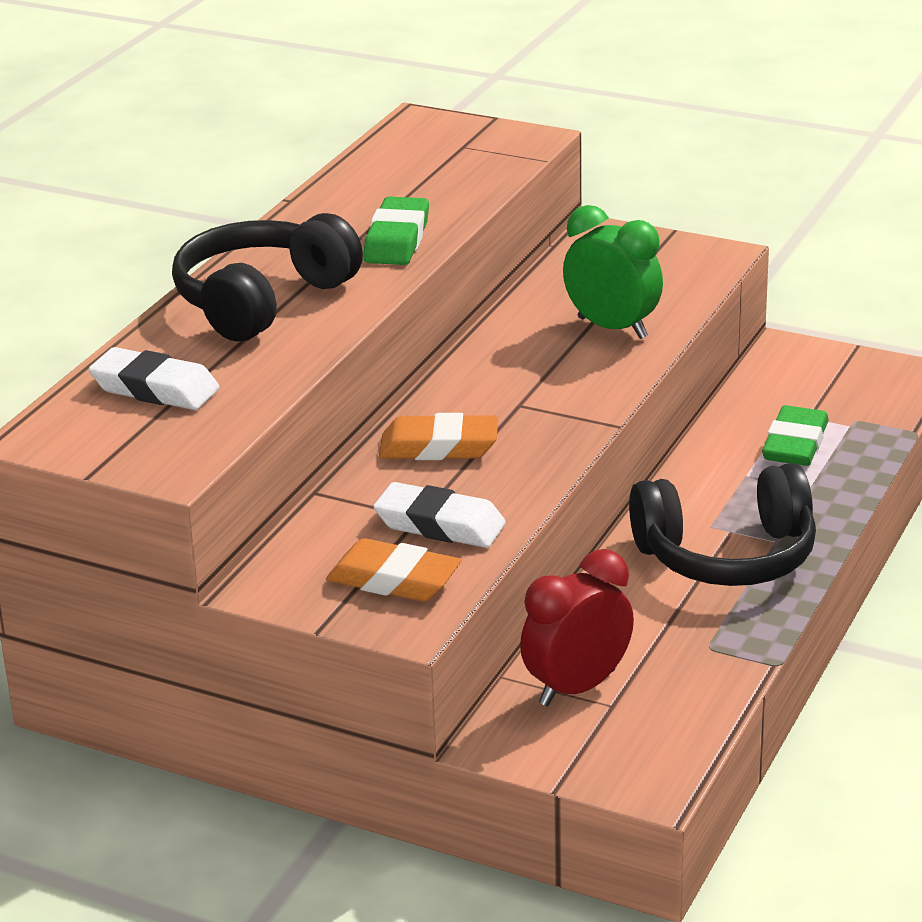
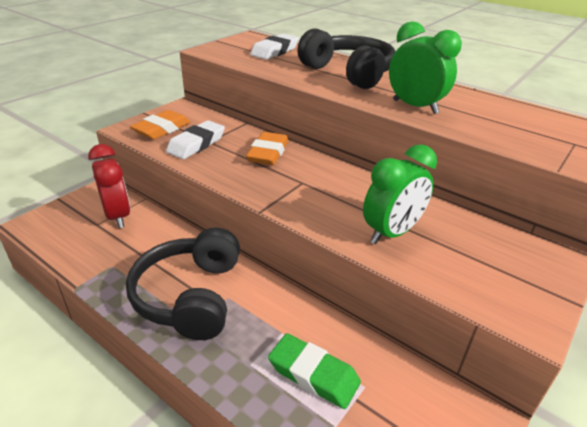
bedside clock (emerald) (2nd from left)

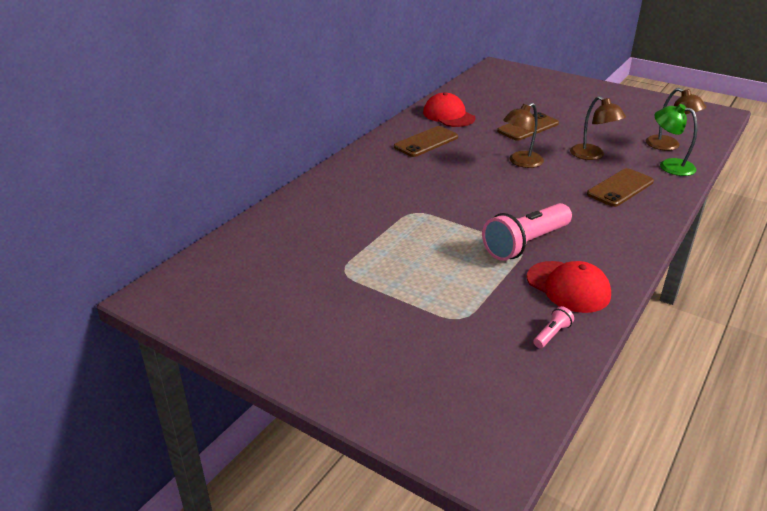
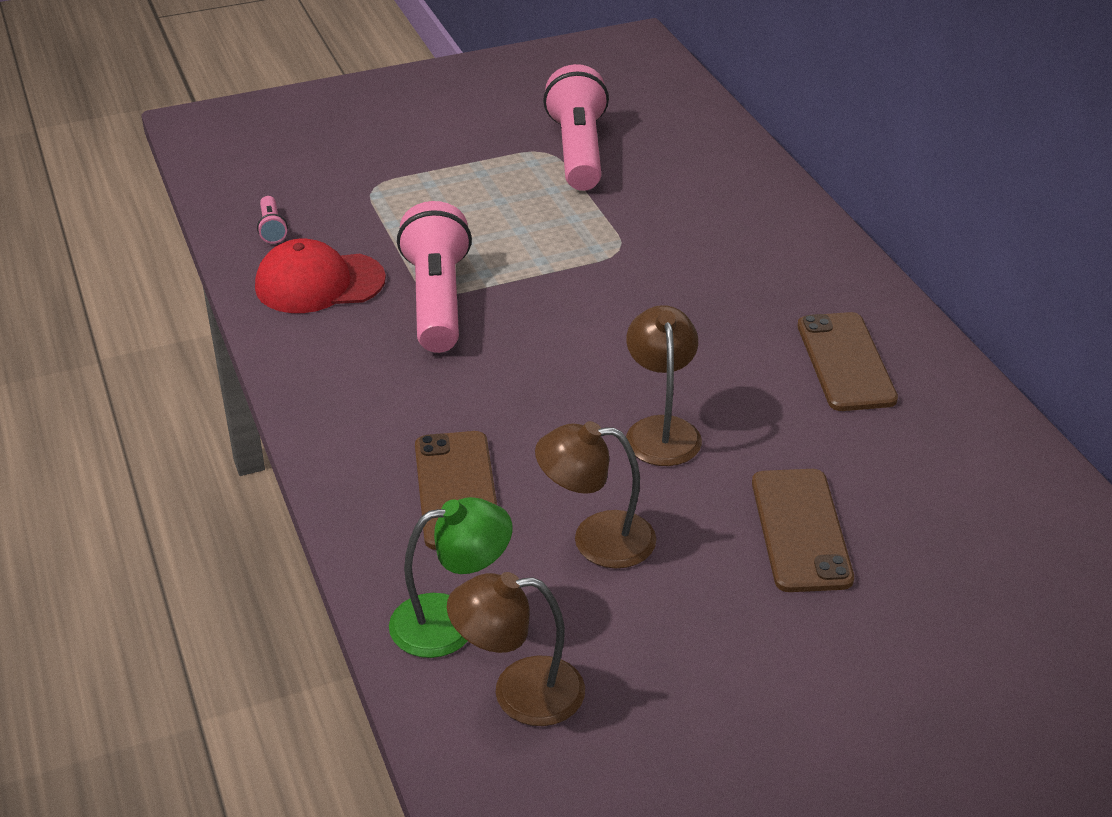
torch (rosy) (3rd from left)
baseball cap (crimson) (1st from left in the first image)

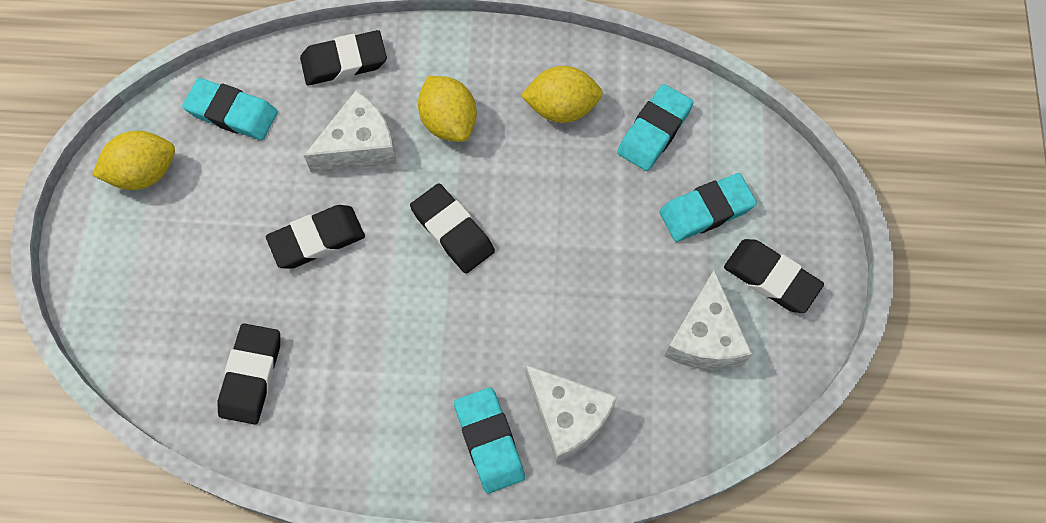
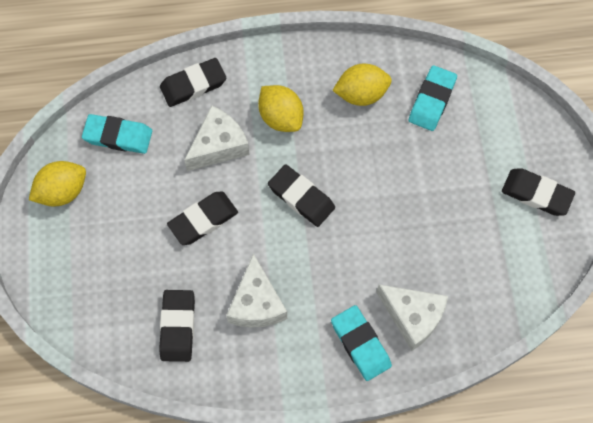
cheese wedge (pure white) (2nd from left)
pencil eraser (aqua) (4th from left in the first image)

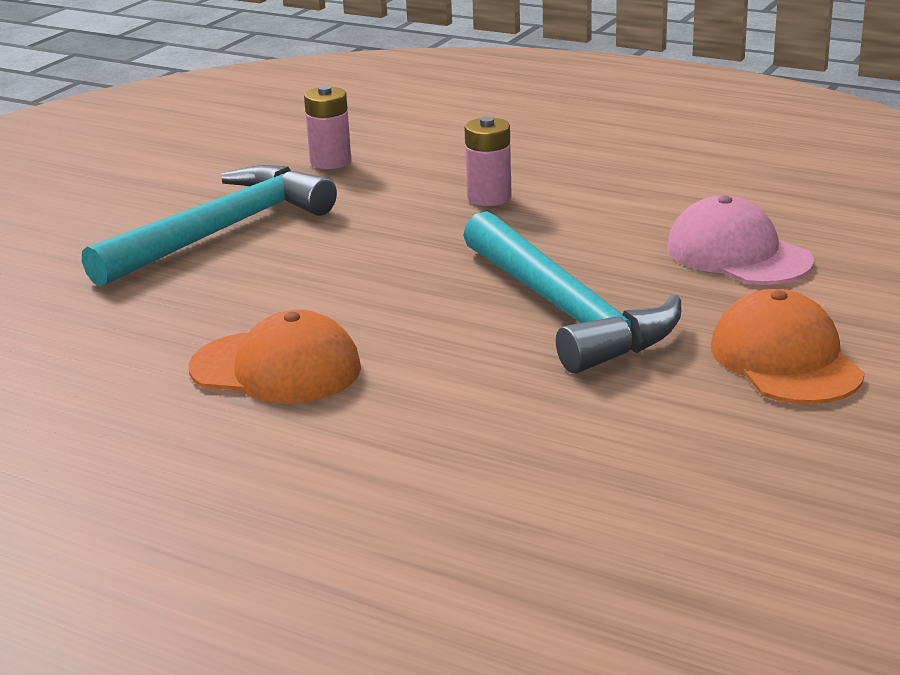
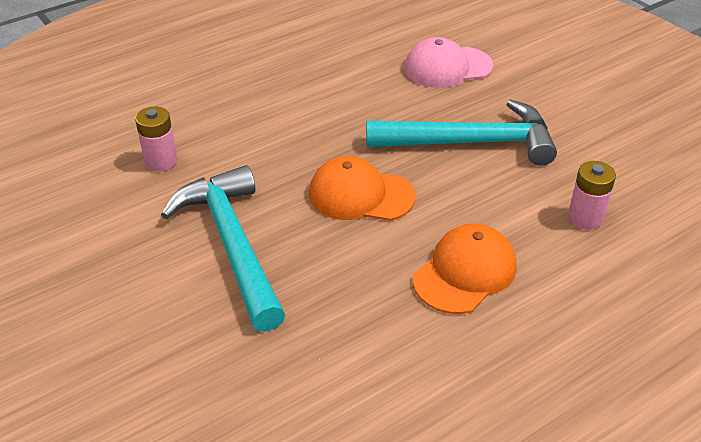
baseball cap (orange) (1st from left)
power cell (rosy) (2nd from left)

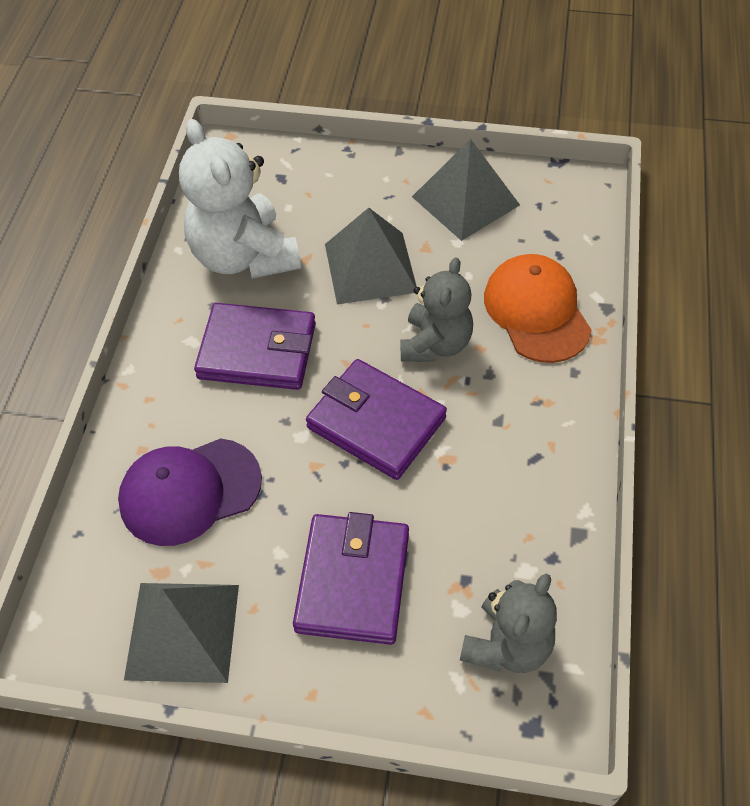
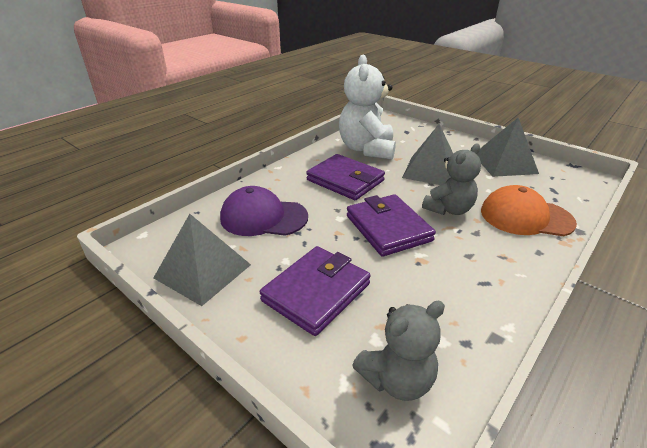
baseball cap (orange)

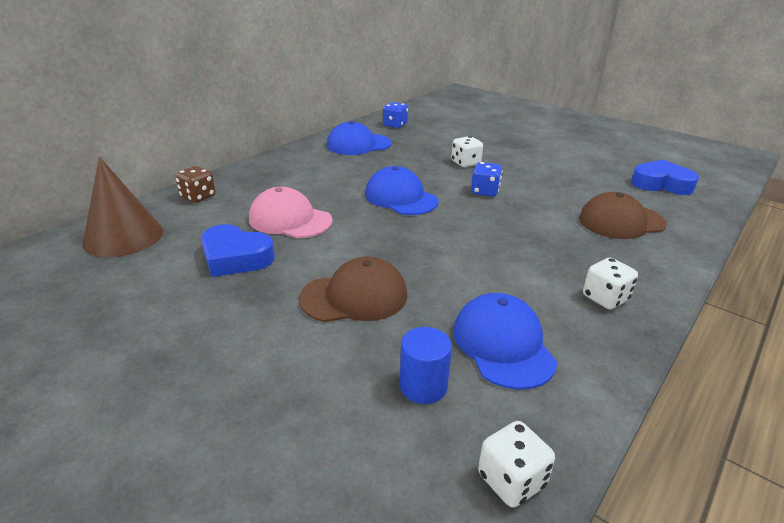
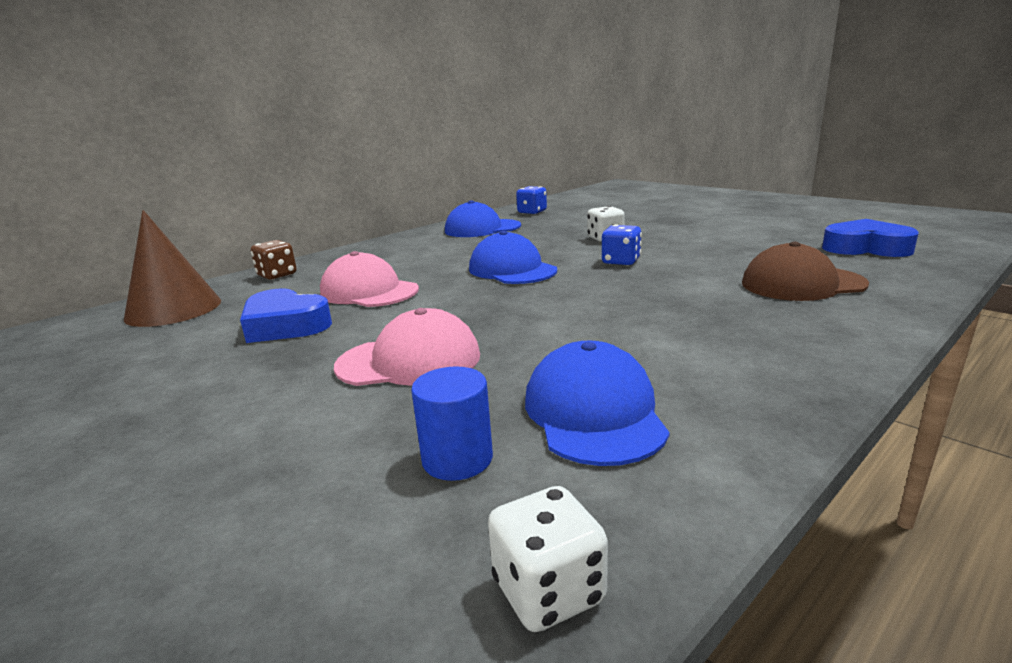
baseball cap (rosy) (2nd from left)
die (pure white) (3rd from left in the first image)

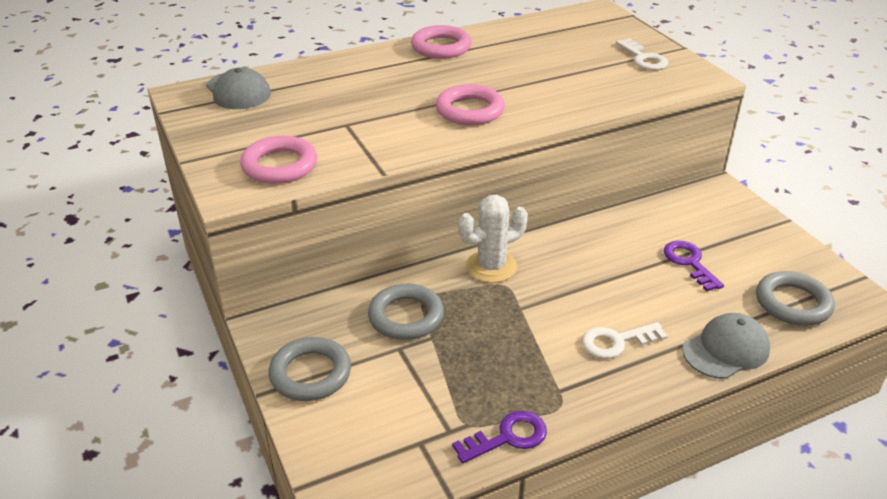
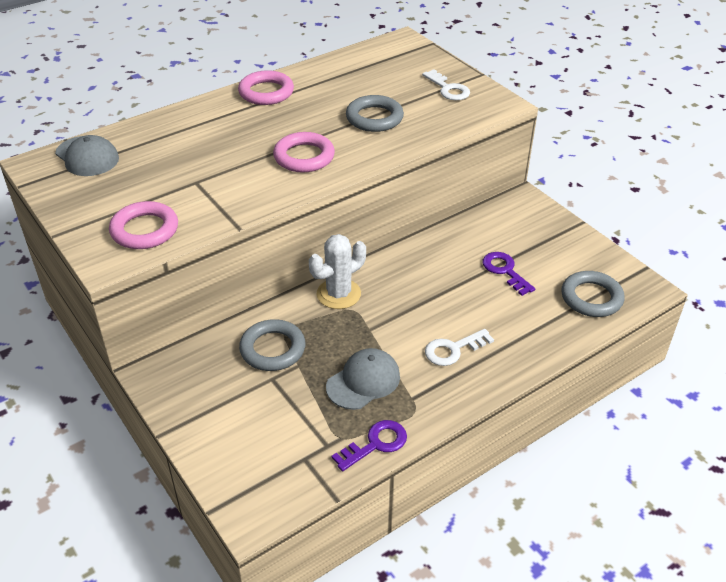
baseball cap (gray) (2nd from left)
torus (gray) (2nd from left)

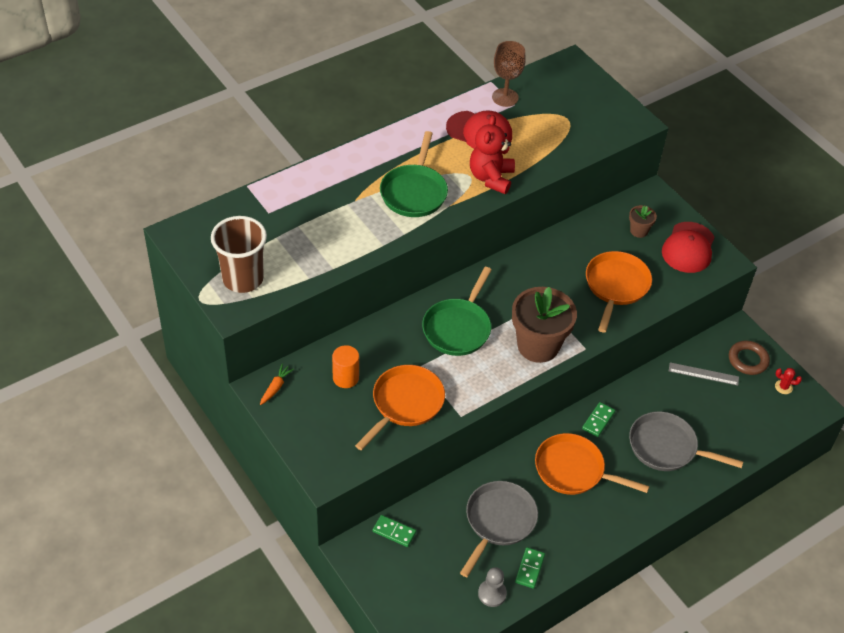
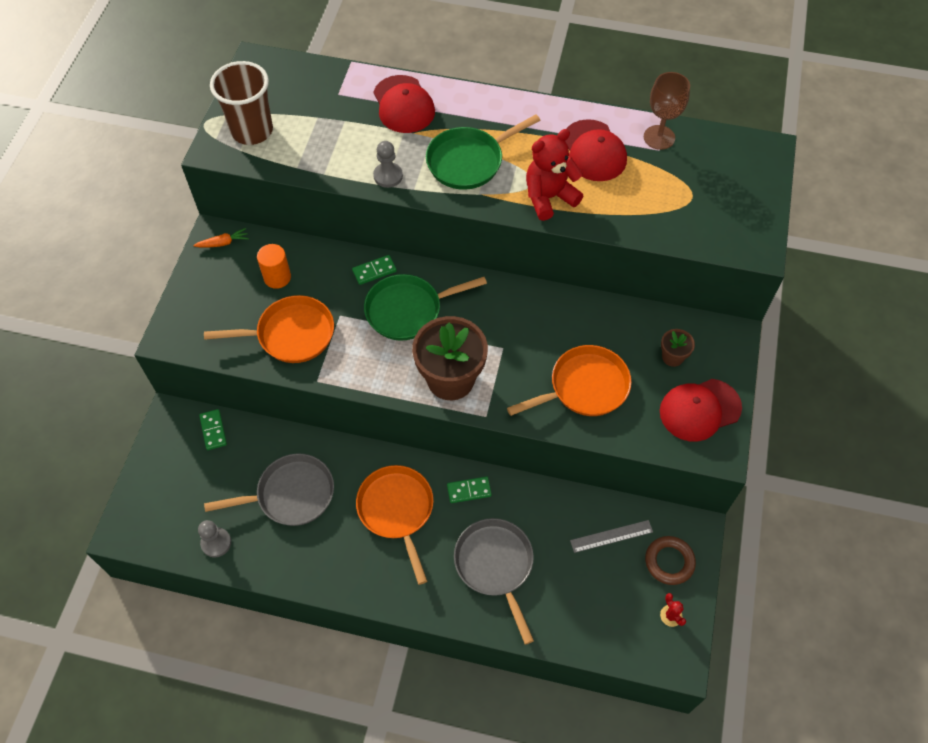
domino (emerald) (2nd from left)
baseball cap (crimson) (1st from left)
chess pawn (gray) (2nd from left)
measuring stick (gray)

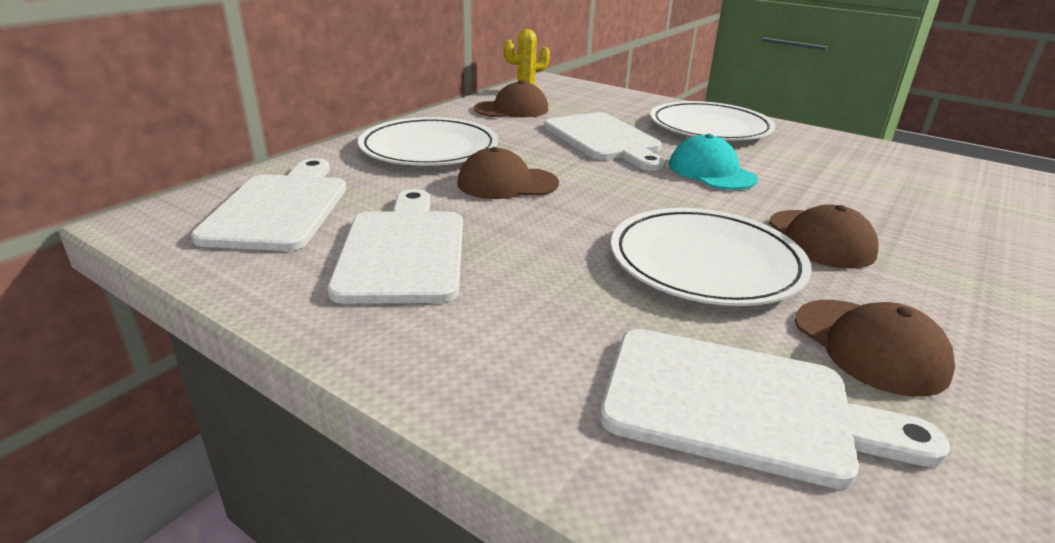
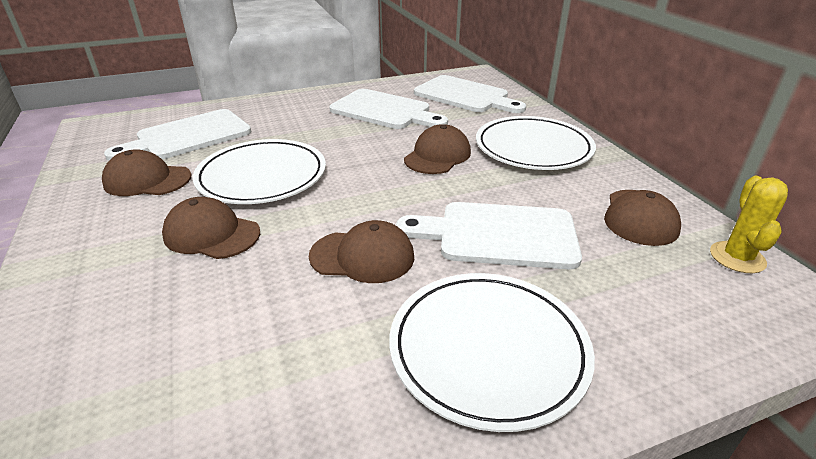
baseball cap (russet) (3rd from left)

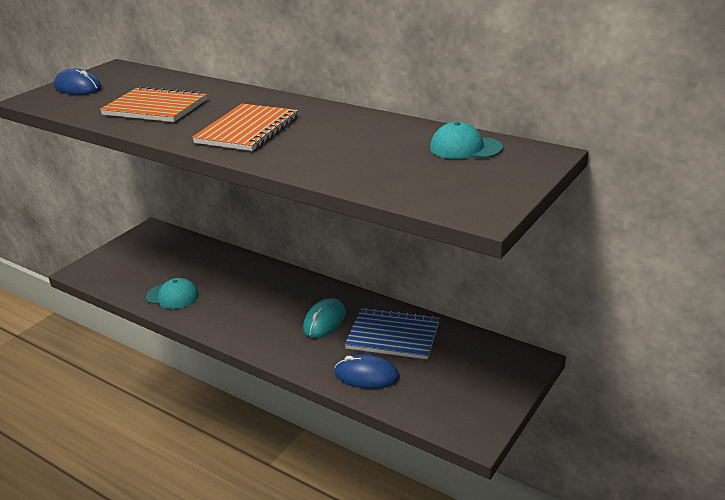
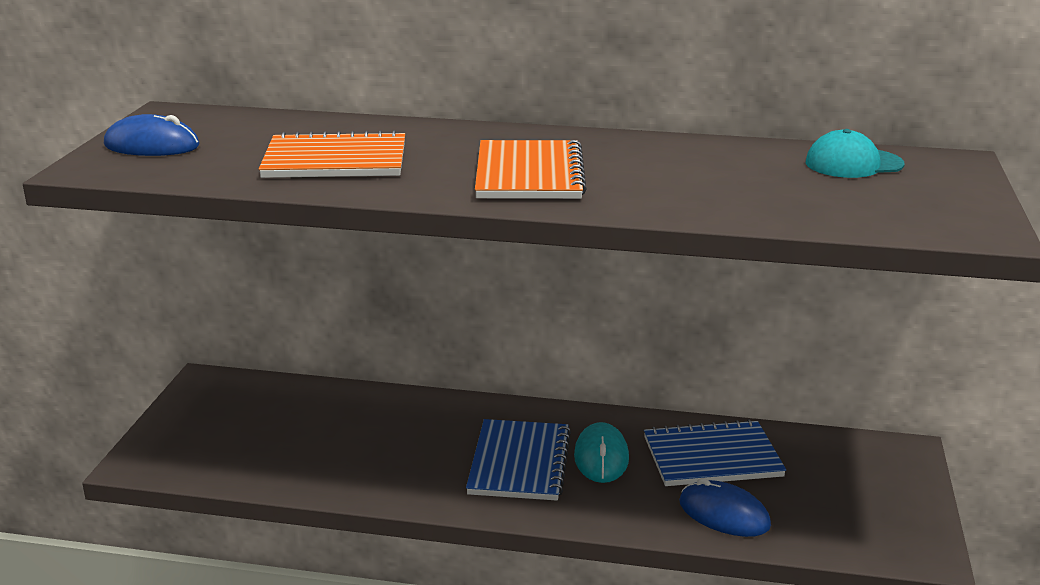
exercise book (cobalt) (1st from left)
mouse (cobalt) (2nd from left)
baseball cap (aqua) (1st from left in the first image)

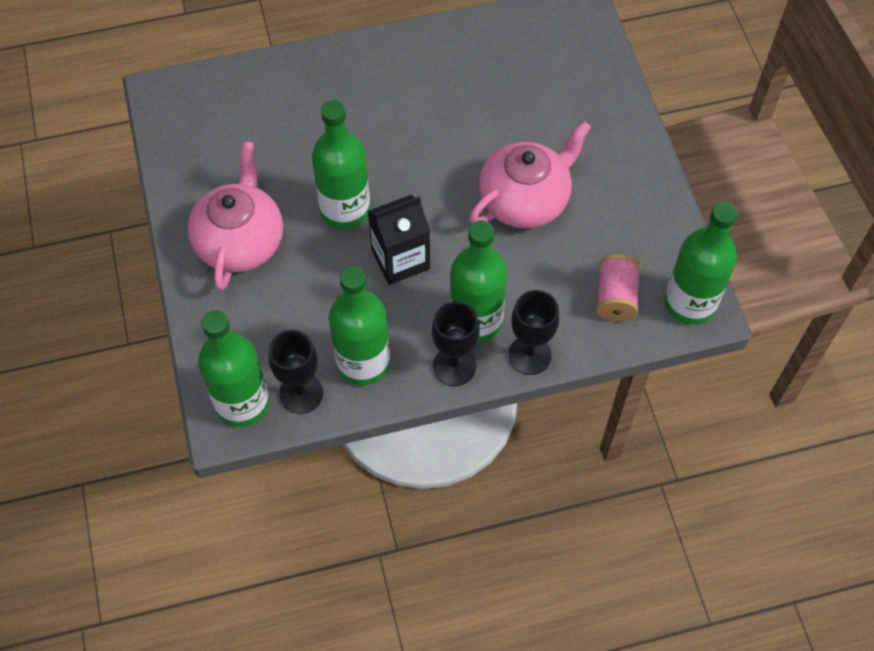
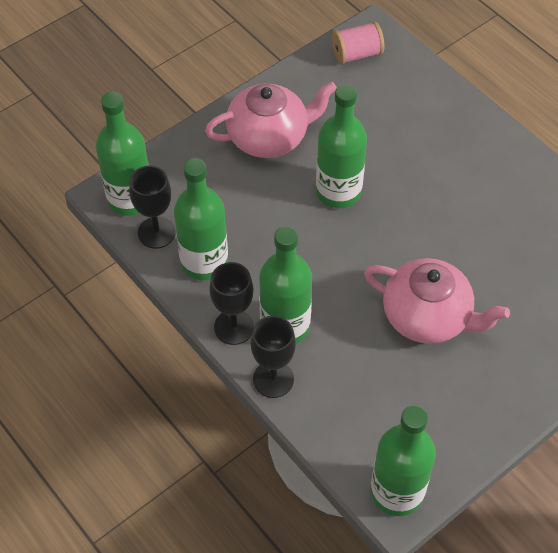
spool (rosy)
milk carton (jet-black)

